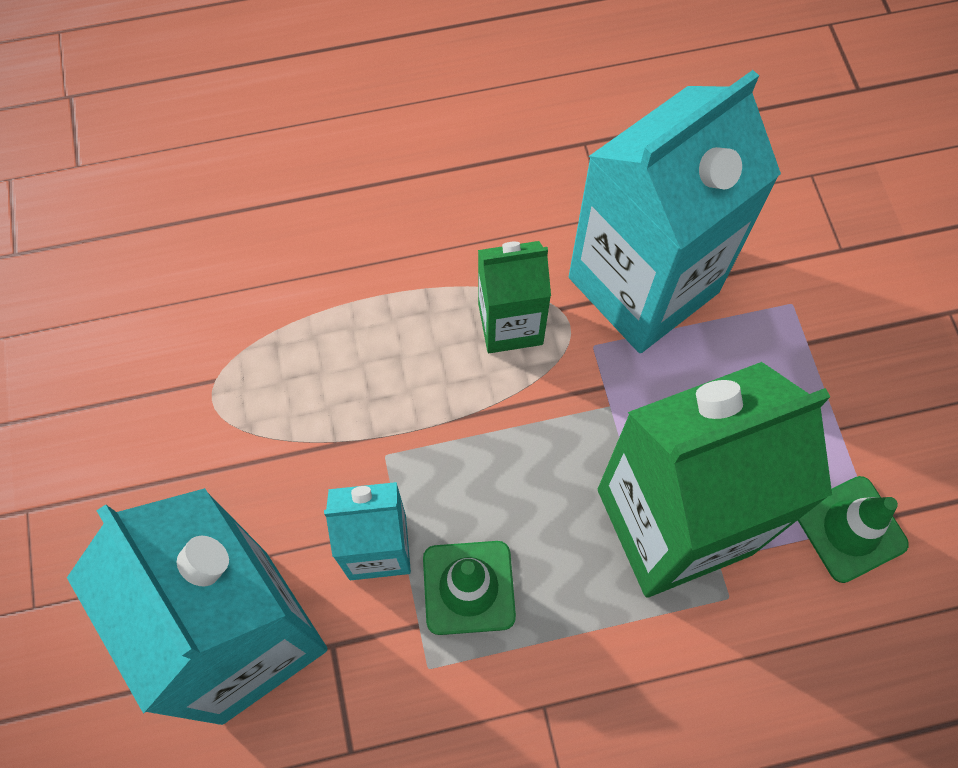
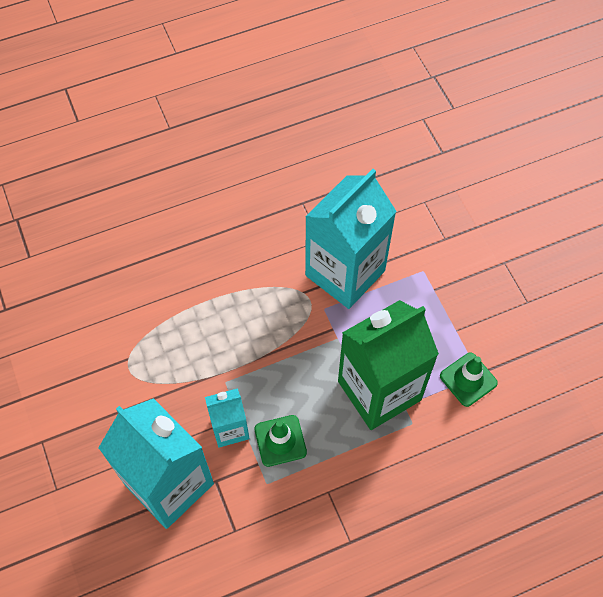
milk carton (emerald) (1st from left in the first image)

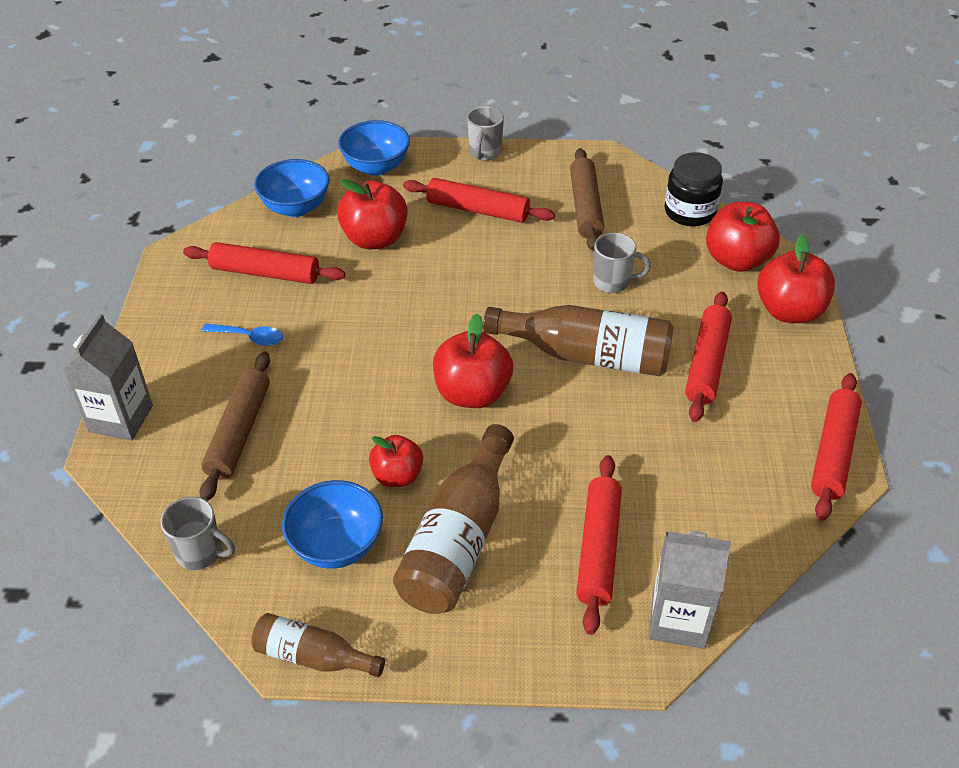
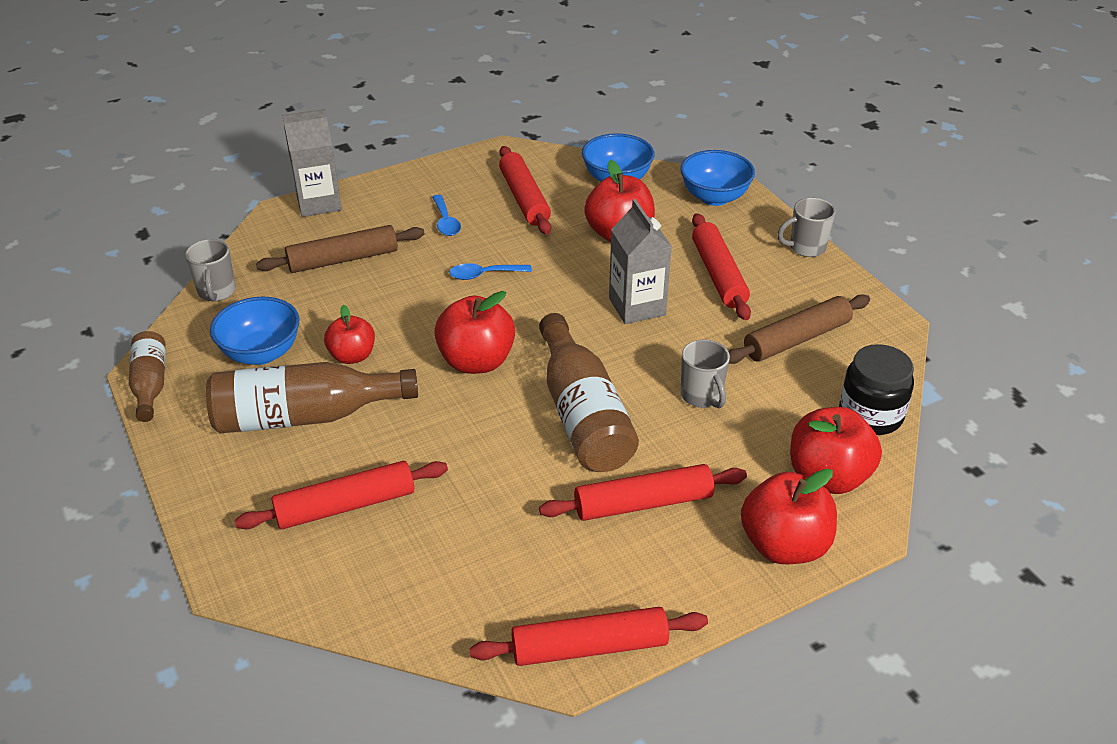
tablespoon (cobalt) (2nd from left)
milk carton (gray) (2nd from left)

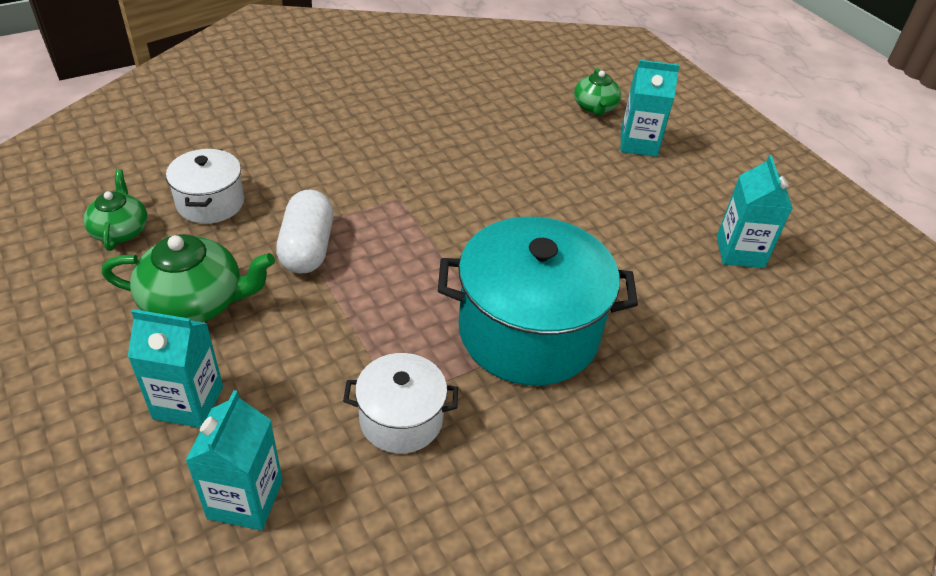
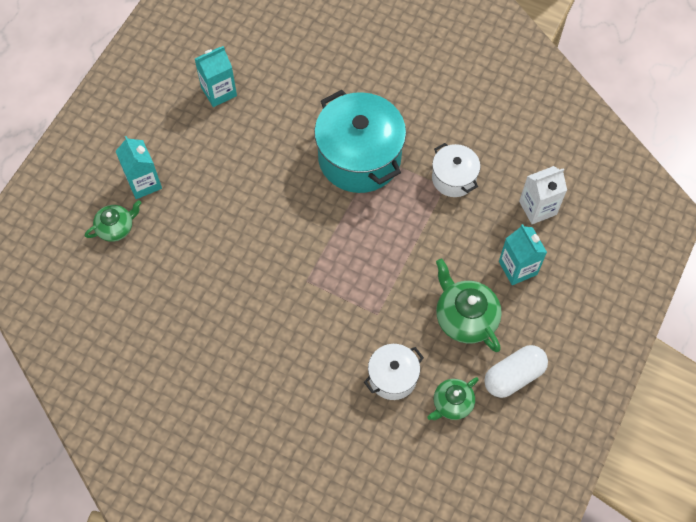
capsule (pure white)
milk carton (pure white)

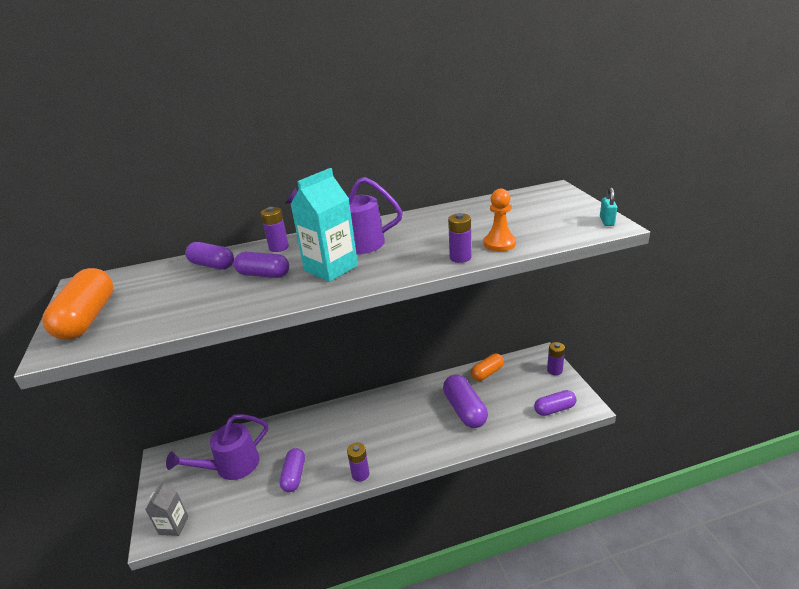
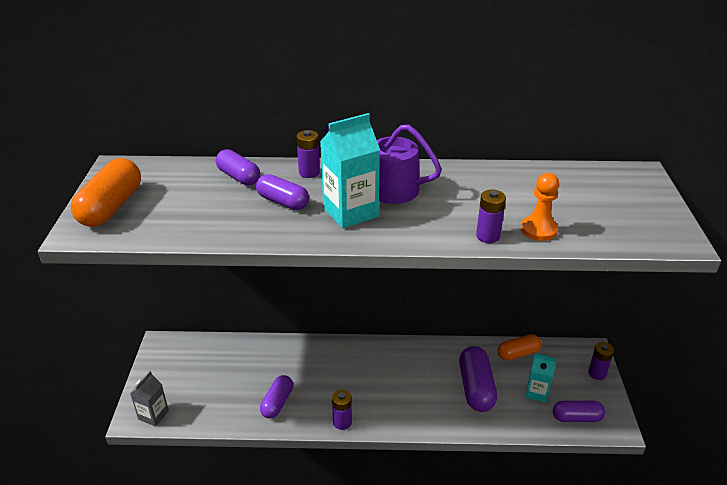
milk carton (aqua) (2nd from left)
watering can (royal purple) (1st from left in the first image)
padlock (aqua)

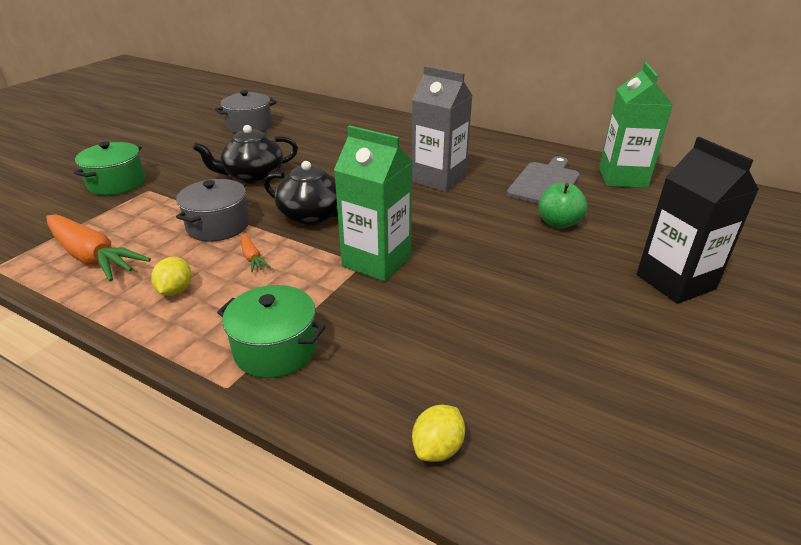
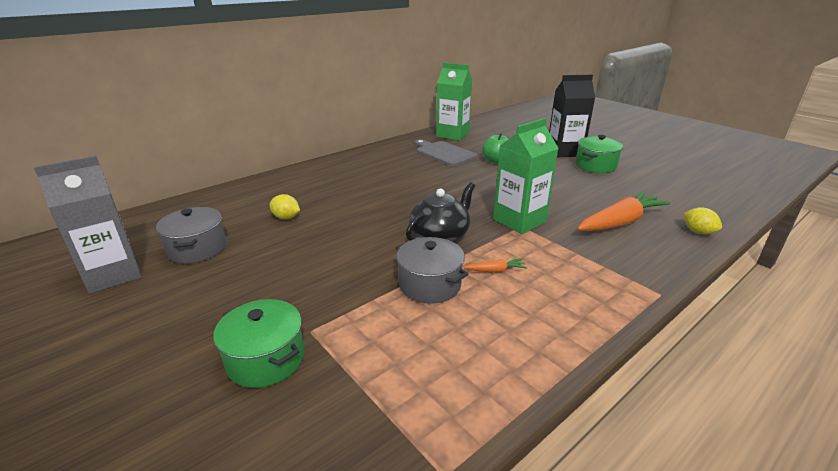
milk carton (gray)
lemon (yellow) (1st from left)
cooking pot (emerald) (2nd from left)
root vegetable (orange) (2nd from left)
teapot (jet-black) (1st from left in the first image)

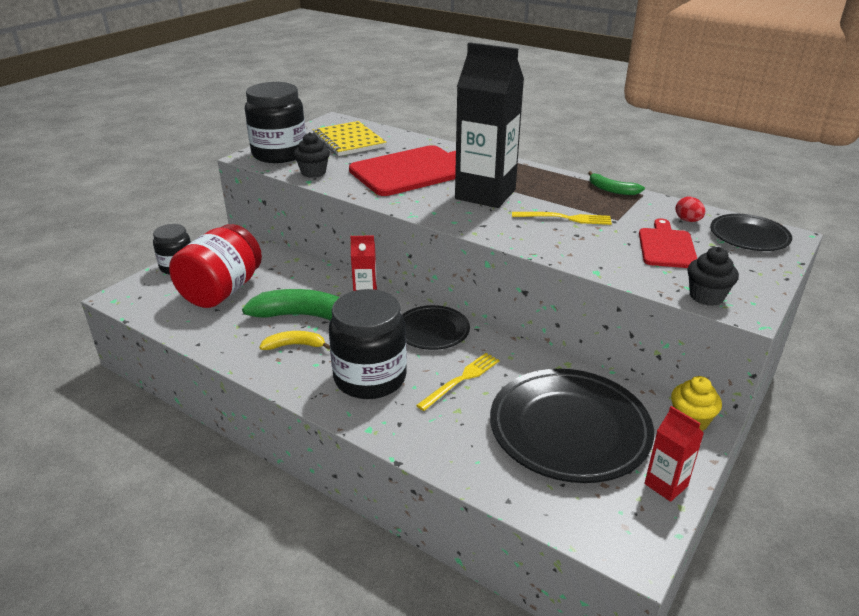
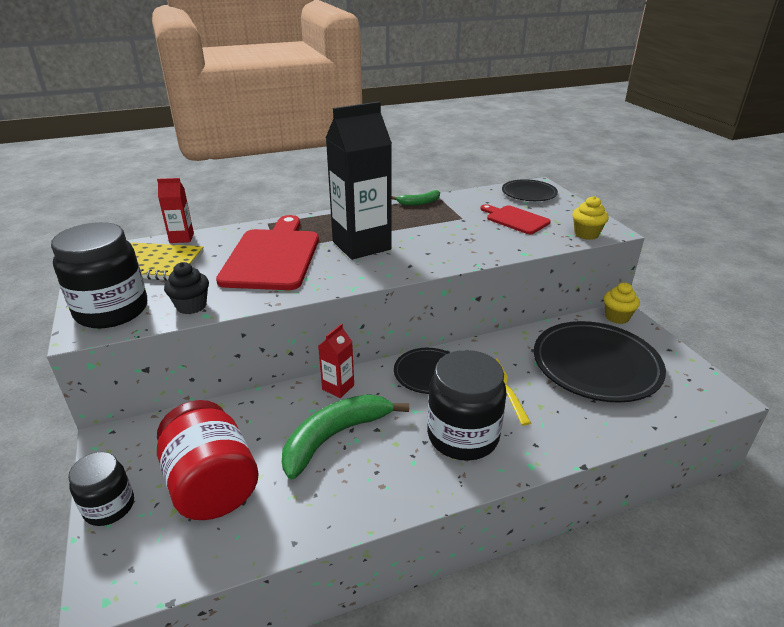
milk carton (crimson) (1st from left)
fairy cake (yellow) (1st from left)
banana fruit (yellow)
fork (yellow) (2nd from left in the first image)
toy egg (crimson)

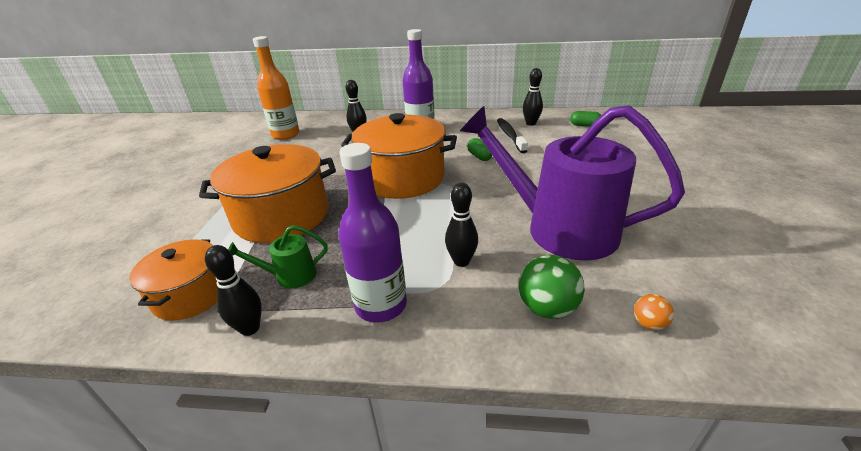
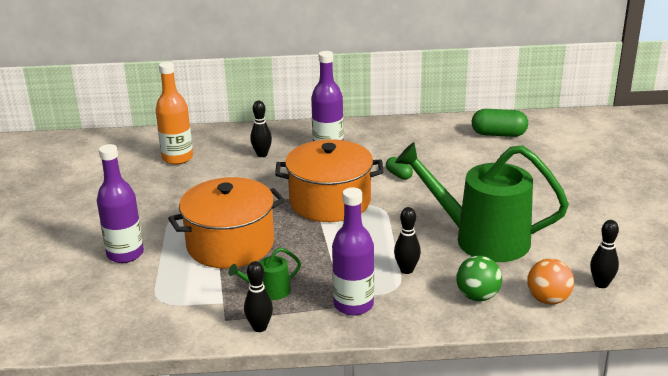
drink bottle (royal purple) (1st from left)
watering can (emerald) (2nd from left)
capsule (emerald) (2nd from left)
ball (orange)
tenpin (jet-black) (4th from left)
cooking pot (orange) (1st from left in the first image)
toothbrush (jet-black)

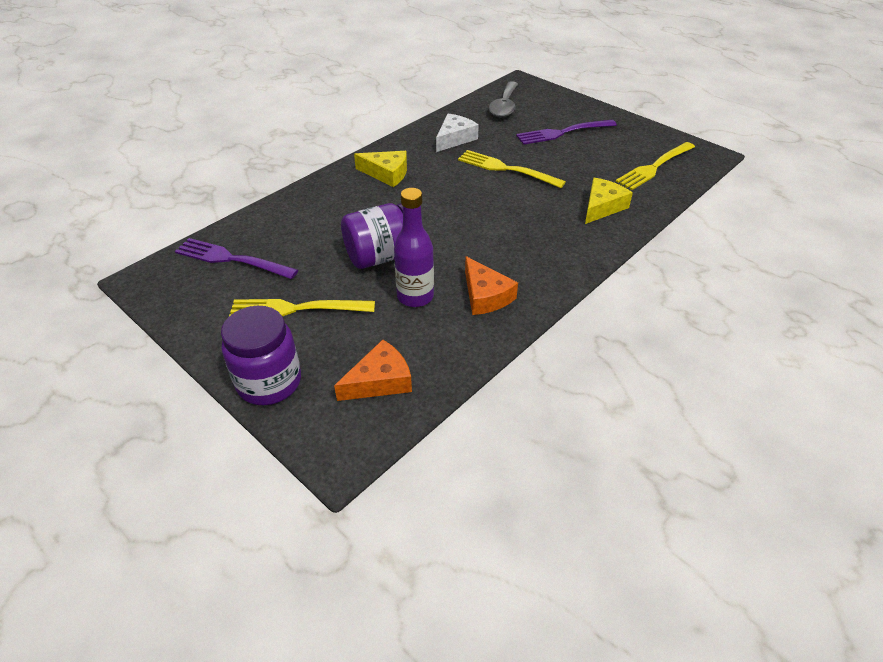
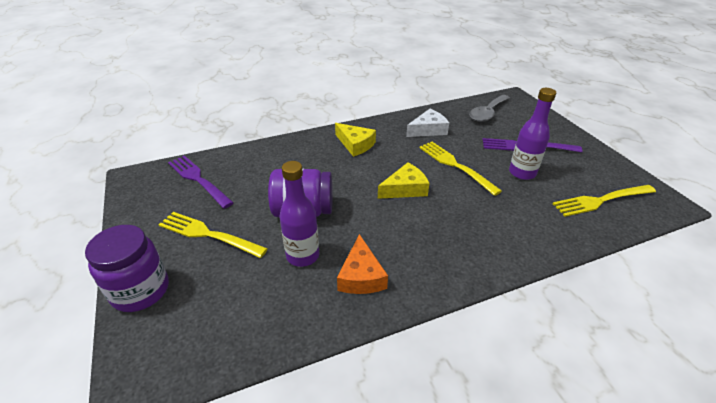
cheese wedge (yellow) (2nd from left)
drink bottle (royal purple) (2nd from left)
cheese wedge (orange) (1st from left in the first image)

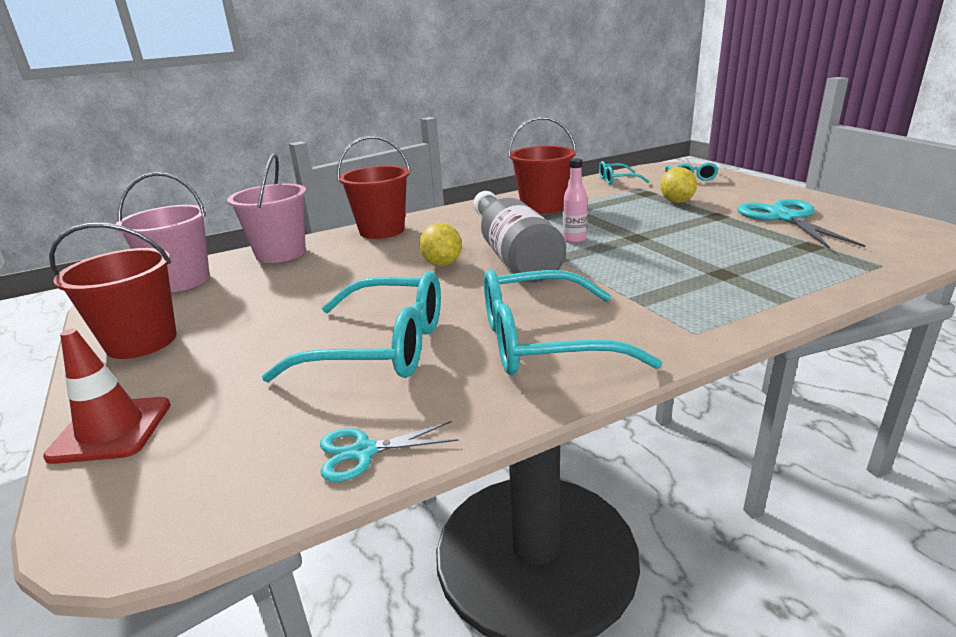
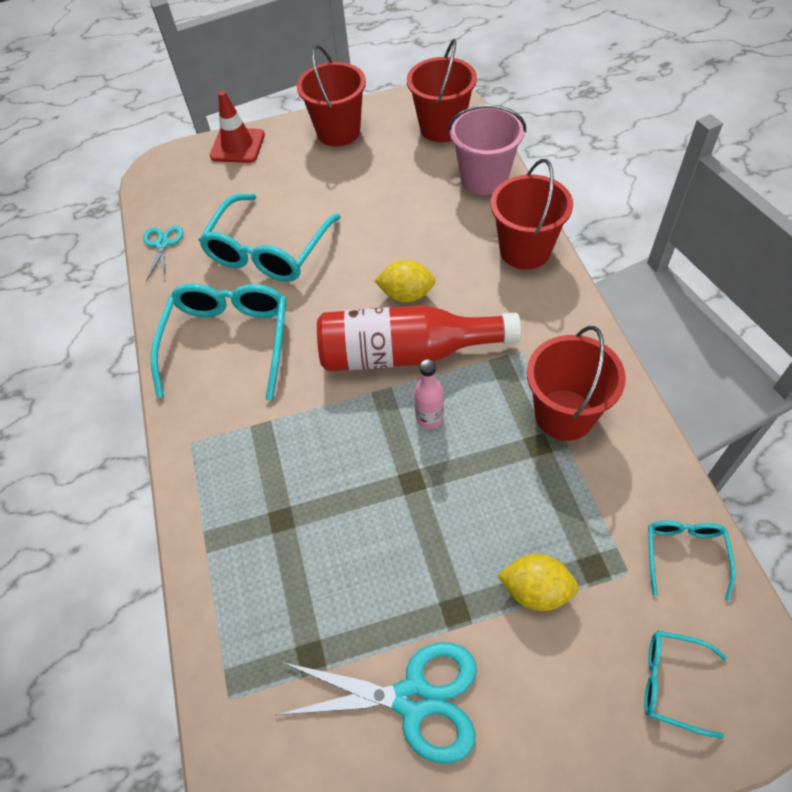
drink bottle (crimson)
sand bucket (crimson) (2nd from left)

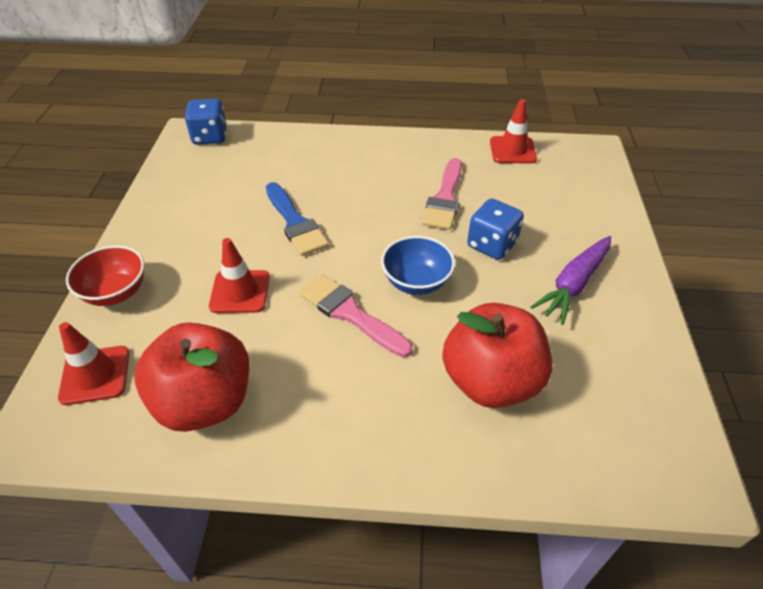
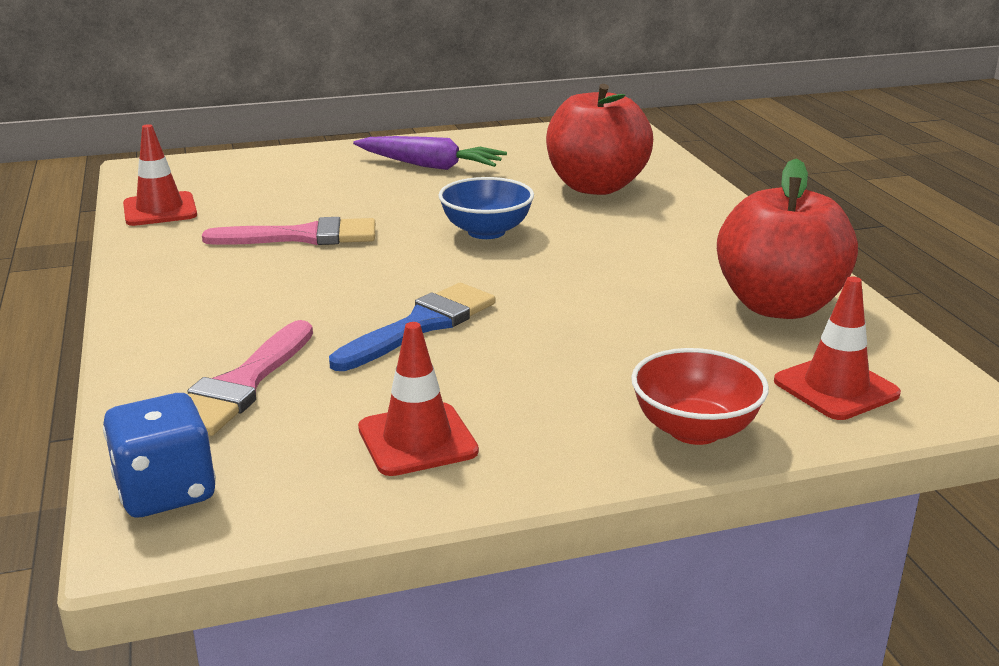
paint brush (rosy) (1st from left)
road cone (crimson) (2nd from left)
die (cobalt) (2nd from left in the first image)

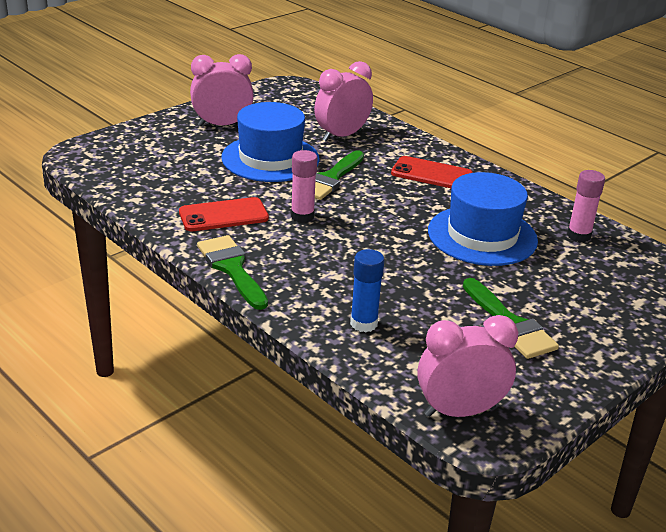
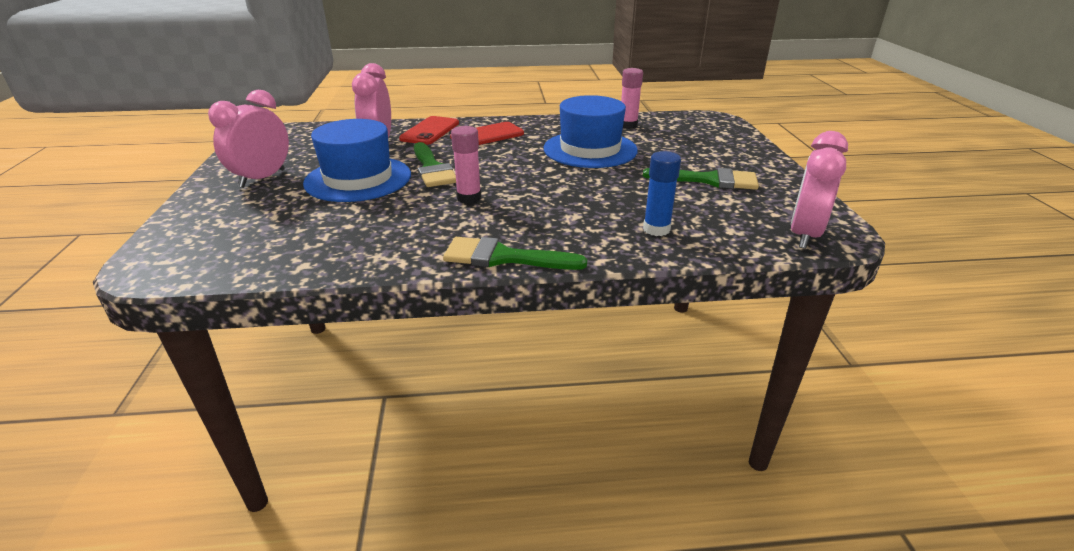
phone (crimson) (1st from left)

